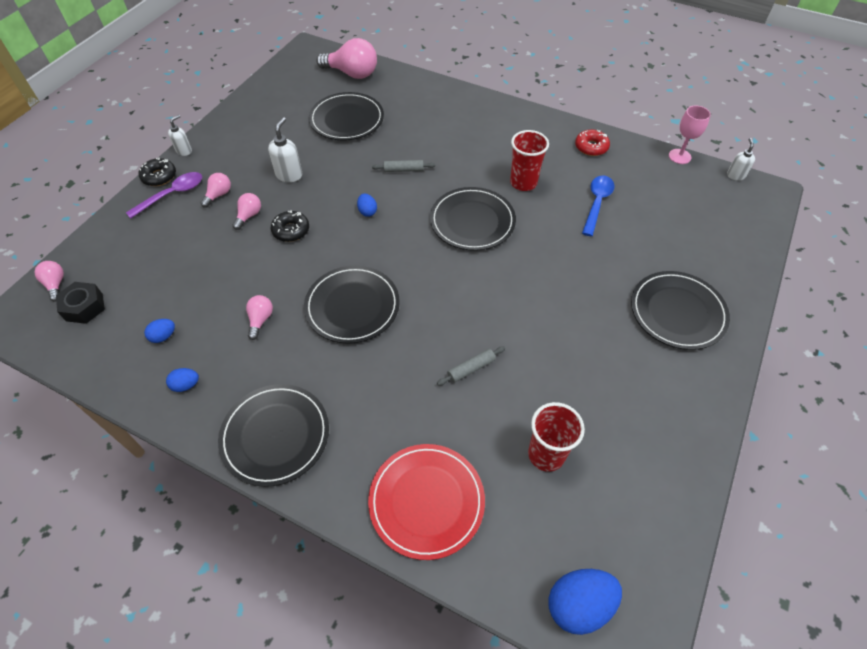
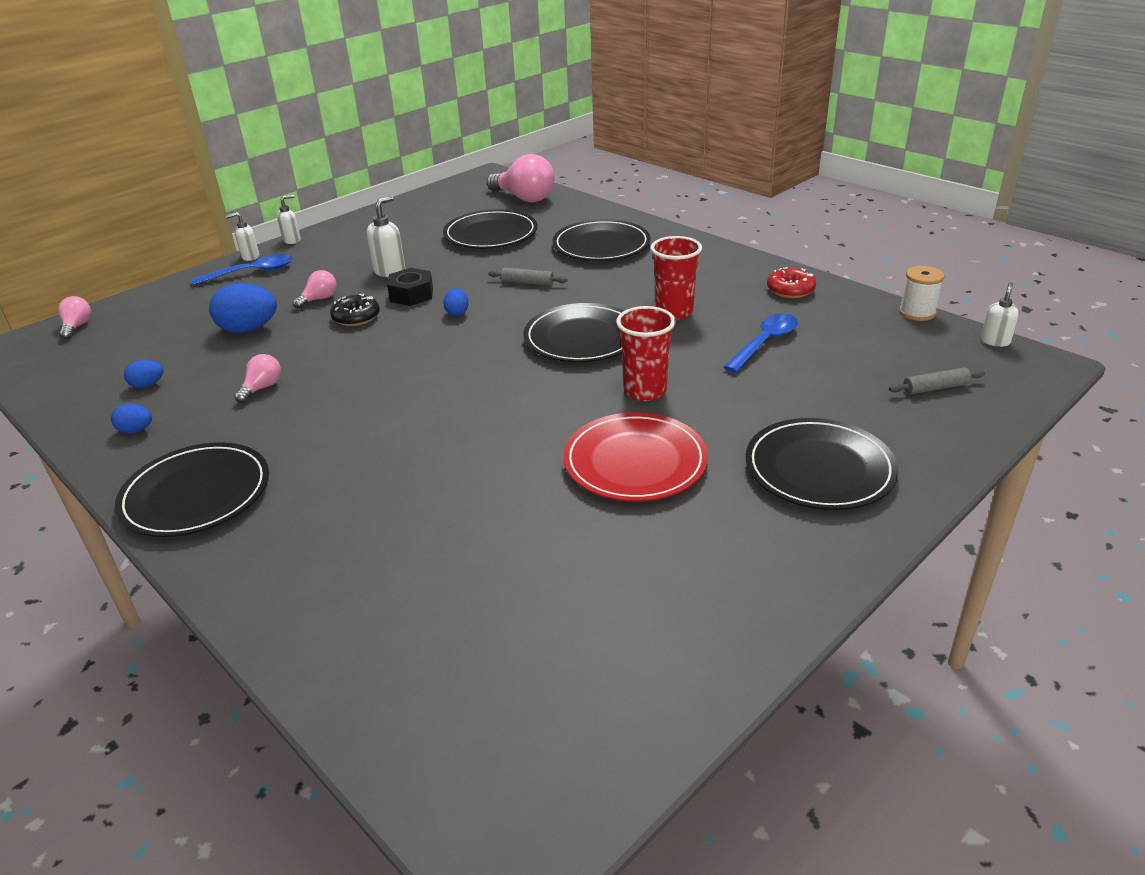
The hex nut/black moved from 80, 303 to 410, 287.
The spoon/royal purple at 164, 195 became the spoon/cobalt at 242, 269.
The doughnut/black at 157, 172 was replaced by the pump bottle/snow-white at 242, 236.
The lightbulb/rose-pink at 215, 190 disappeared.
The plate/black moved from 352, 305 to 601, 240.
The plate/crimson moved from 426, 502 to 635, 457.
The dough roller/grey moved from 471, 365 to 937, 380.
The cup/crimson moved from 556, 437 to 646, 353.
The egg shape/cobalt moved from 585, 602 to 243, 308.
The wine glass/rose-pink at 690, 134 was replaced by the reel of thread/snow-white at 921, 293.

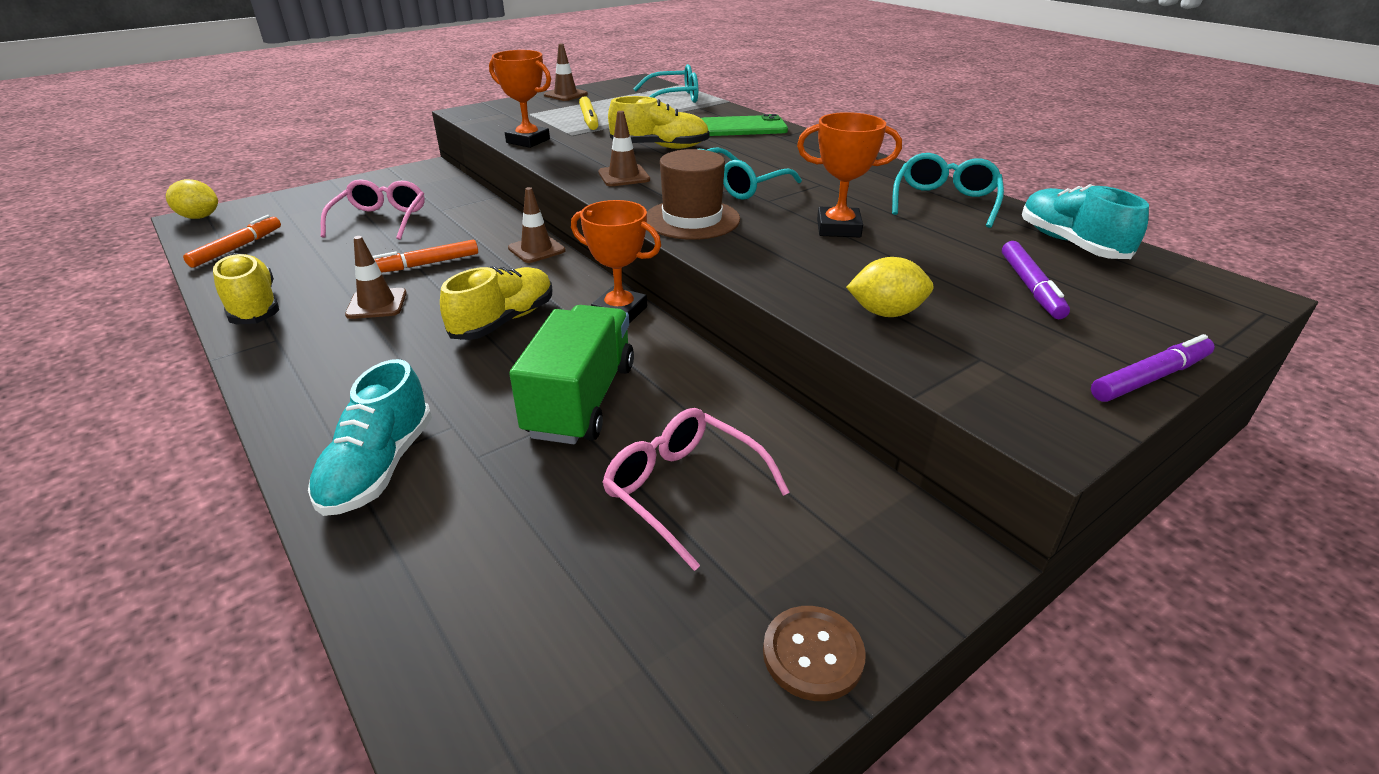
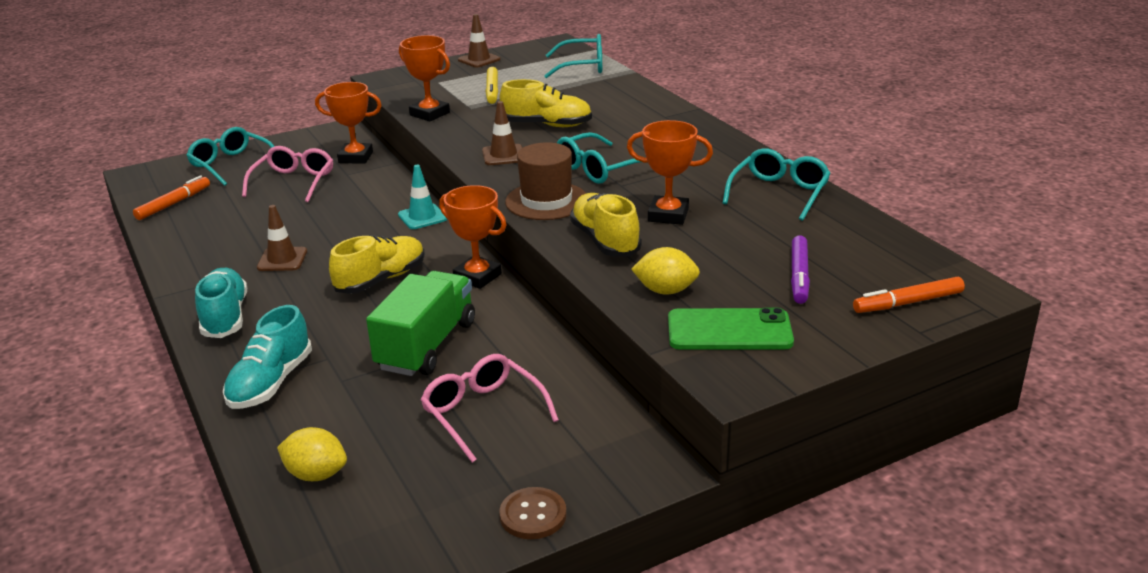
The lemon/bright yellow moved from 192, 199 to 312, 454.
The lace-up shoe/bright yellow moved from 246, 288 to 605, 225.
The felt pen/bright orange moved from 425, 256 to 909, 295.
The traffic cone/brown at 537, 225 became the traffic cone/aqua at 422, 197.
The phone/green moved from 744, 125 to 731, 329.
The lace-up shoe/aqua moved from 1085, 221 to 221, 303.
The felt pen/royal purple at 1153, 368 disappeared.
The glasses/aqua at 230, 156 appeared.
The award cup/bright orange at 348, 123 appeared.

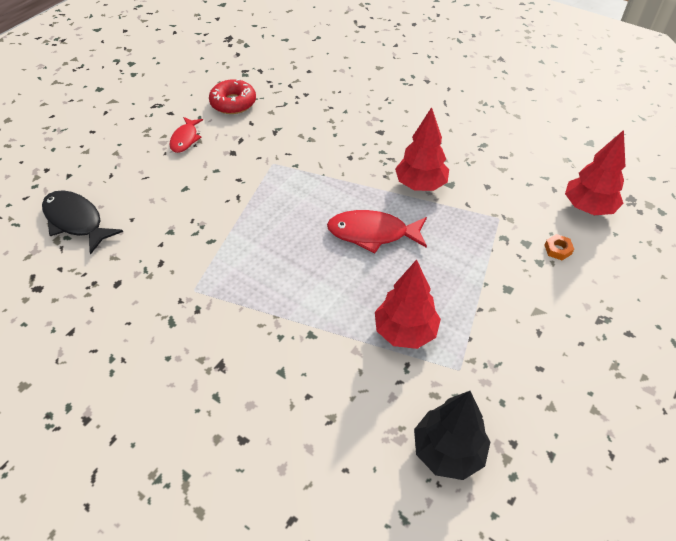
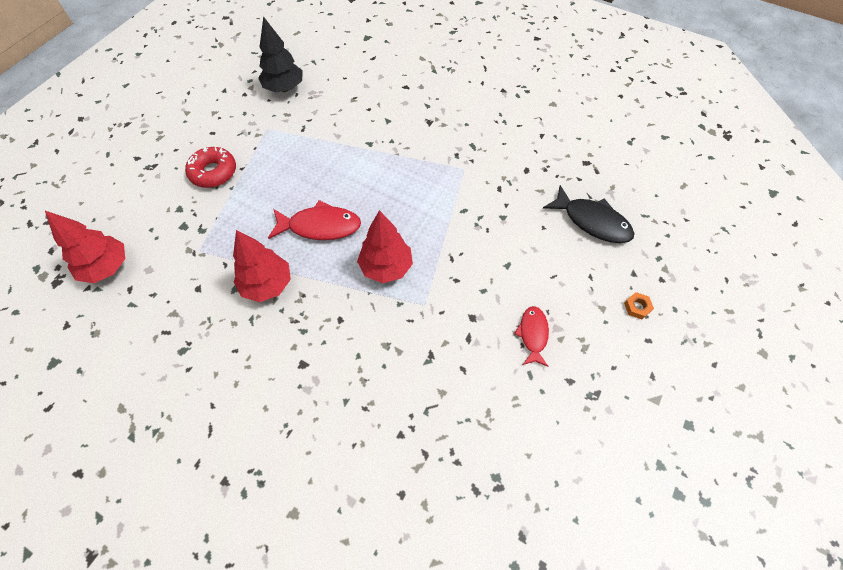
The doughnut/crimson moved from 232, 96 to 210, 167.
The fir tree/crimson moved from 408, 304 to 385, 246.
The hex nut/bright orange moved from 559, 247 to 639, 305.

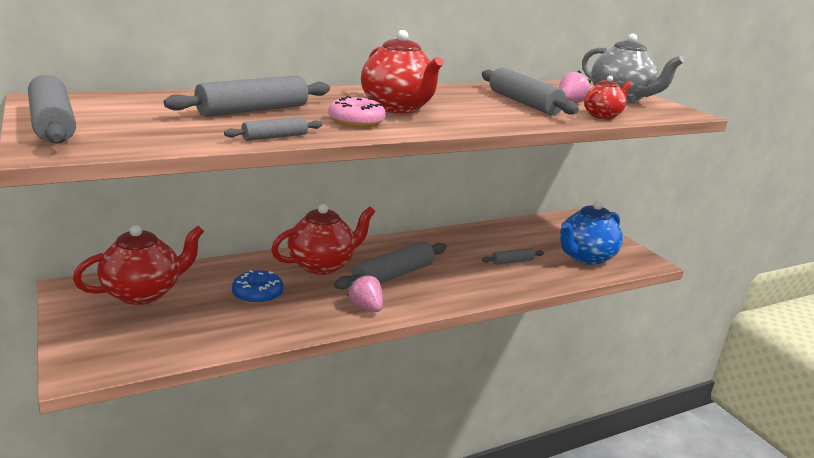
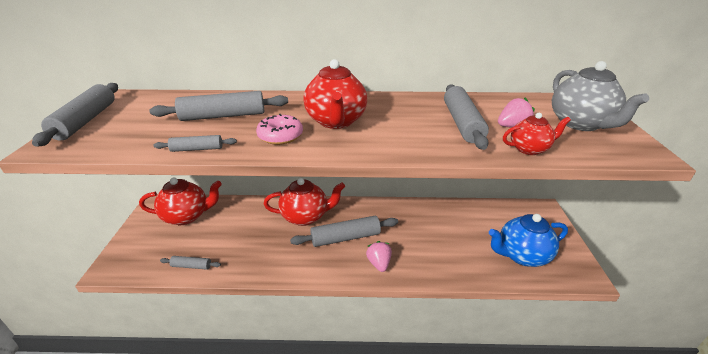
The doughnut/cobalt at 258, 287 disappeared.
The strawberry/rose-pink moved from 364, 292 to 379, 256.
The dough roller/grey moved from 513, 256 to 190, 263.

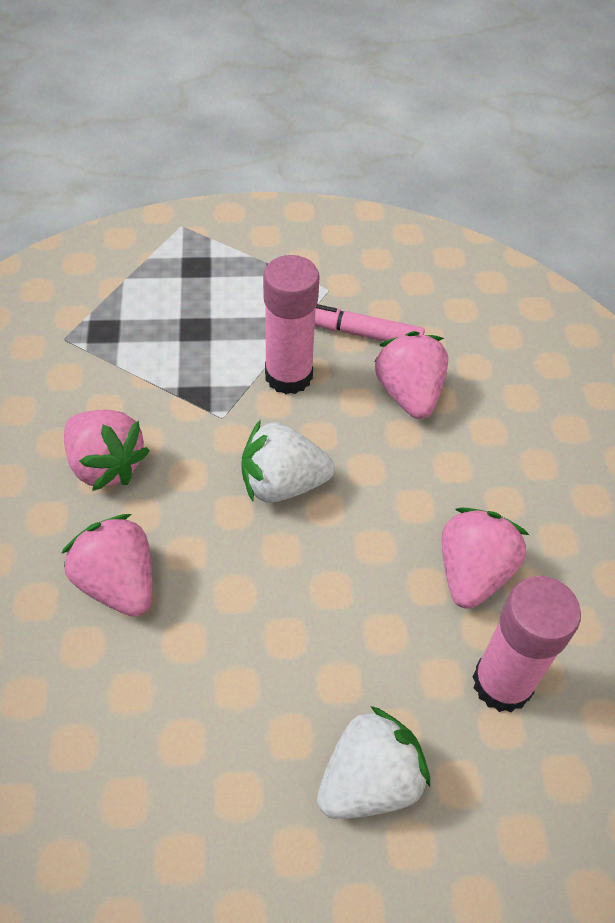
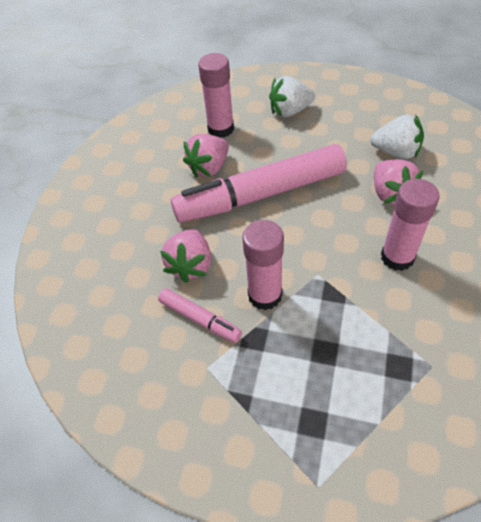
The strawberry/rose-pink at 107, 450 was replaced by the glue/rose-pink at 410, 225.
The strawberry/snow-white moved from 288, 461 to 397, 136.
The felt pen/rose-pink at 259, 183 appeared.

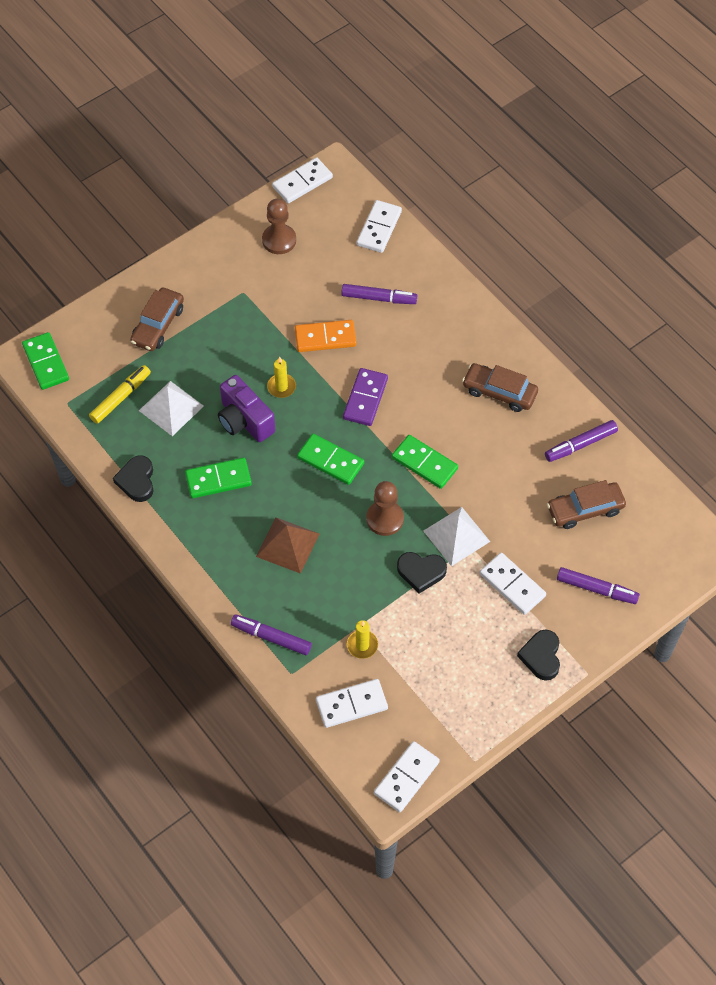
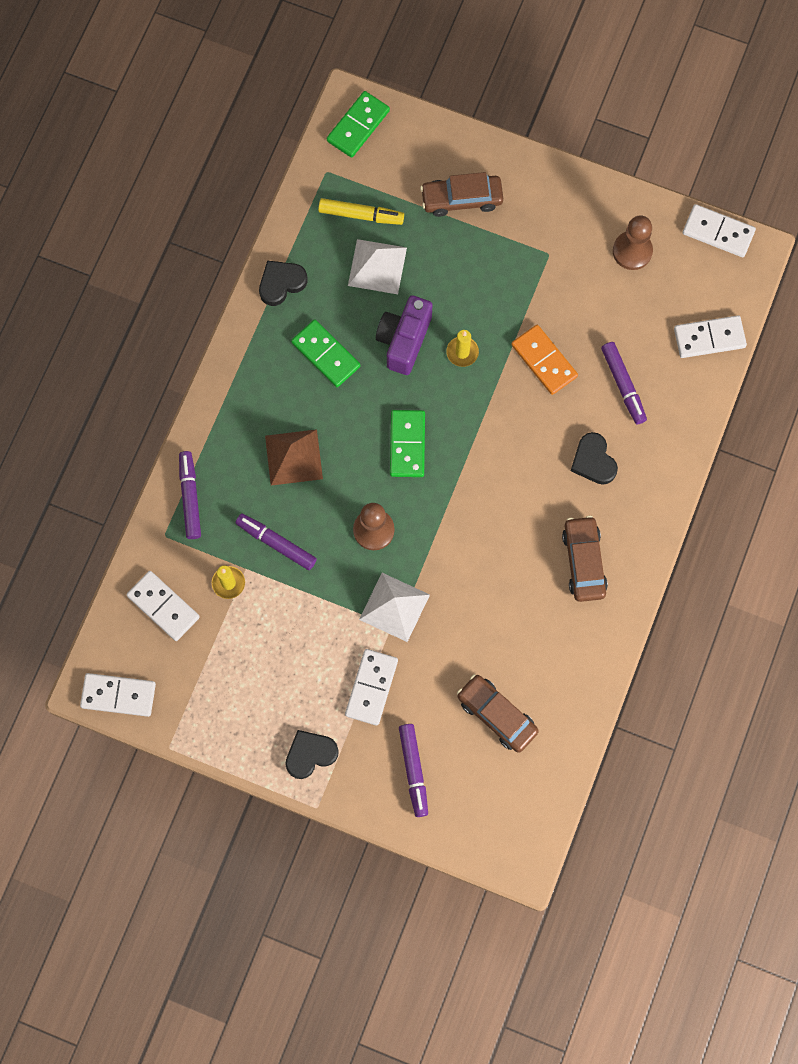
The domino tile/royal purple at 365, 397 disappeared.
The domino tile/green at 425, 462 disappeared.
The heart/black moved from 422, 573 to 594, 458.
The felt pen/royal purple moved from 581, 441 to 276, 541.

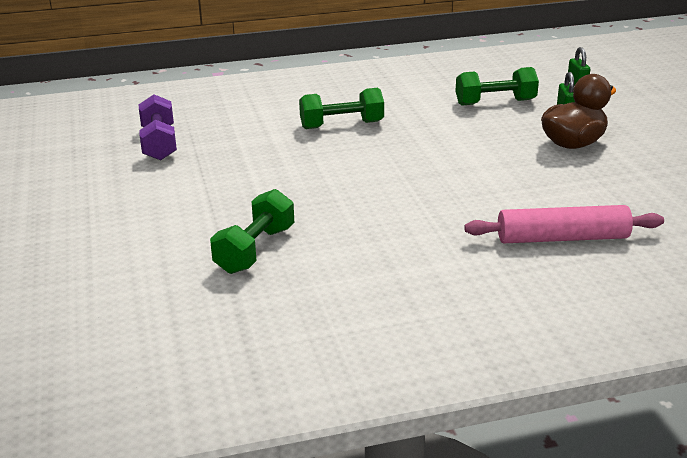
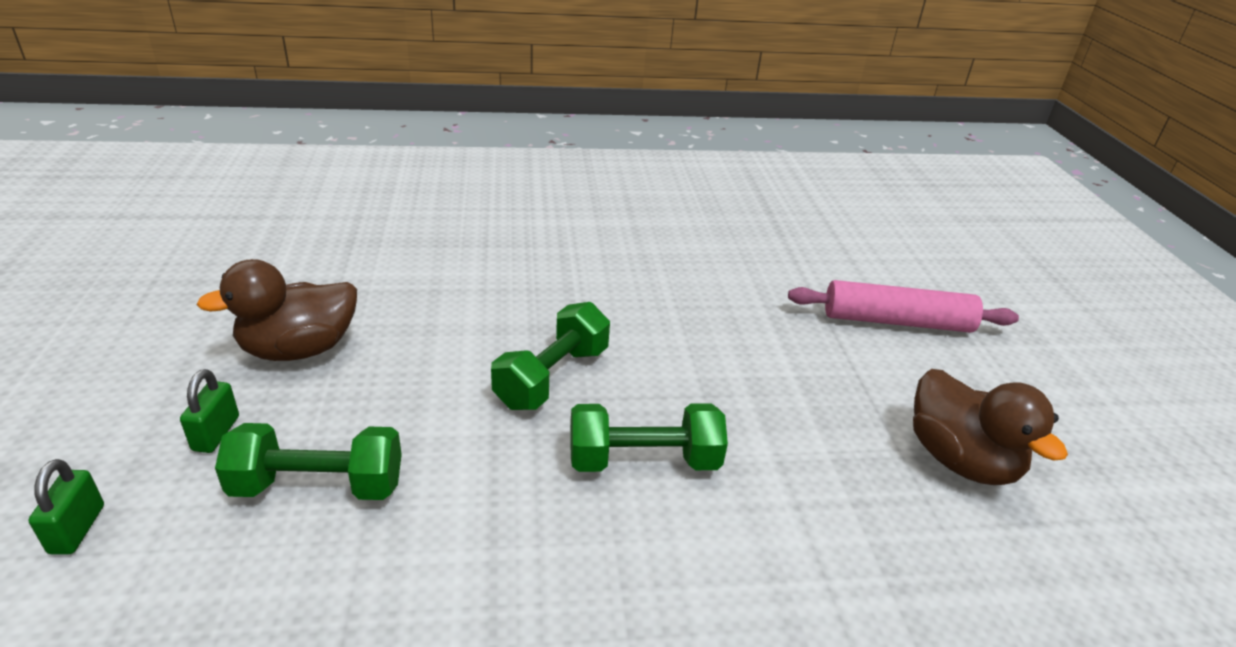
The free weight/royal purple at 158, 127 was replaced by the rubber duck/brown at 990, 427.
The free weight/green moved from 252, 231 to 550, 356.
The dough roller/rose-pink moved from 564, 224 to 903, 306.

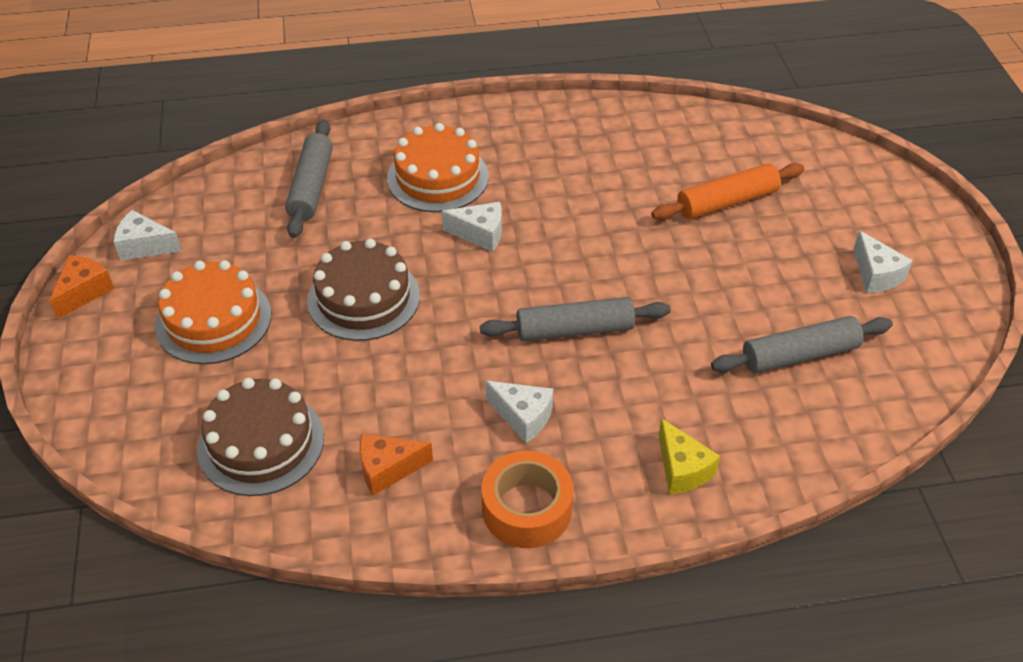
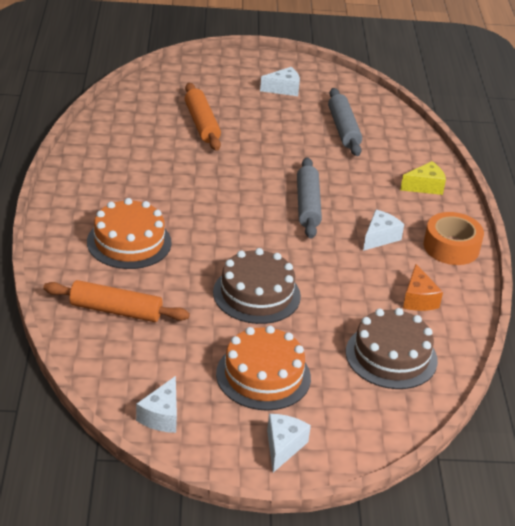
The cheese wedge/bright orange at 81, 287 disappeared.
The dough roller/grey at 309, 179 became the dough roller/bright orange at 116, 301.
The cheese wedge/snow-white moved from 472, 227 to 289, 443.

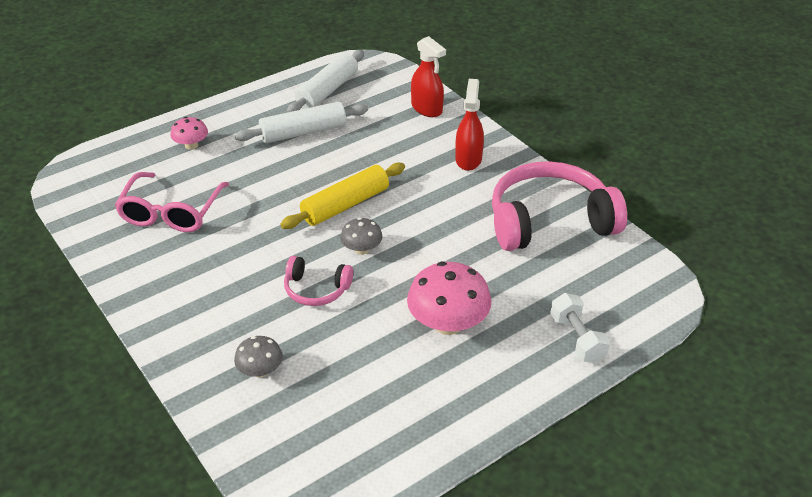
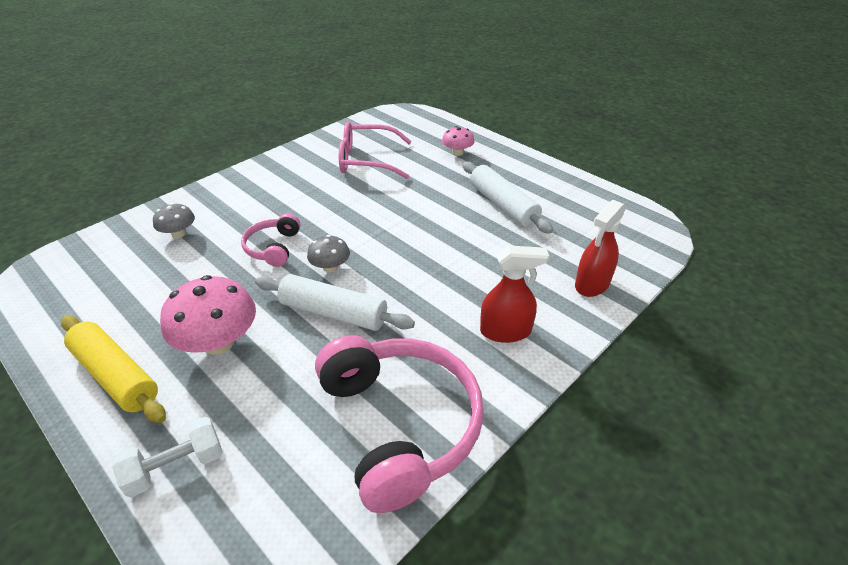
The dough roller/bright yellow moved from 342, 196 to 113, 369.
The dough roller/snow-white moved from 325, 81 to 335, 302.

